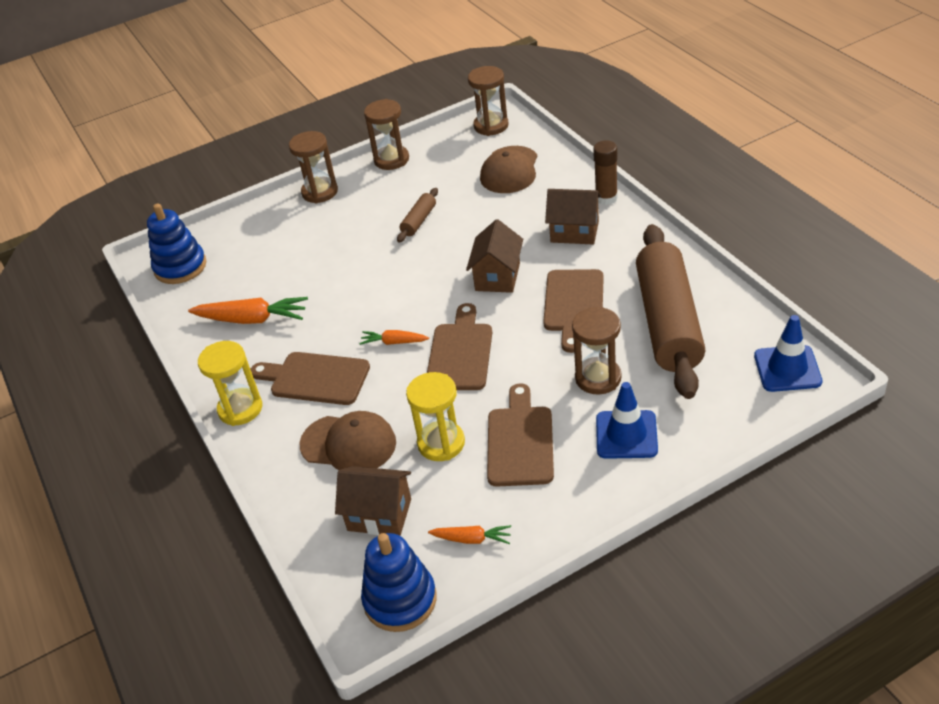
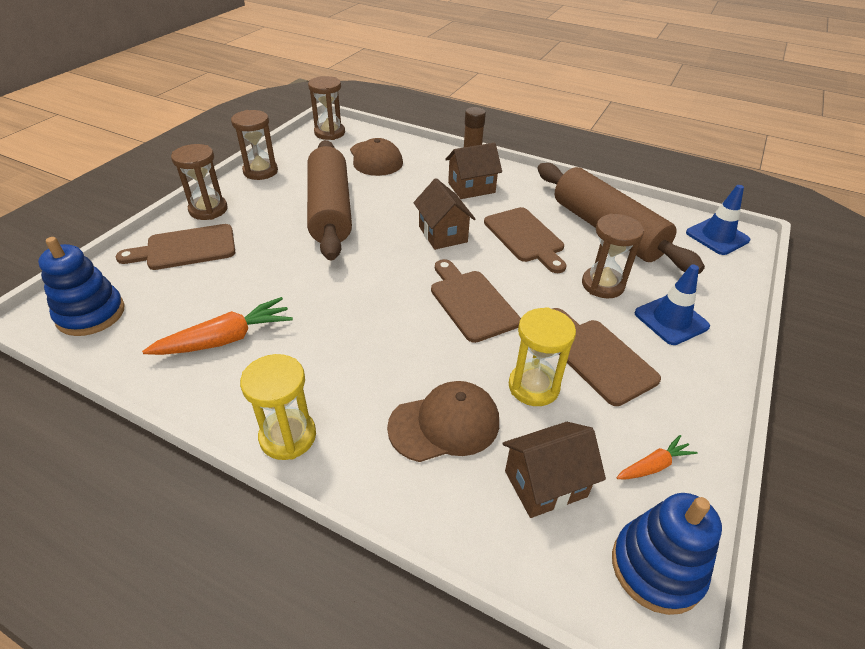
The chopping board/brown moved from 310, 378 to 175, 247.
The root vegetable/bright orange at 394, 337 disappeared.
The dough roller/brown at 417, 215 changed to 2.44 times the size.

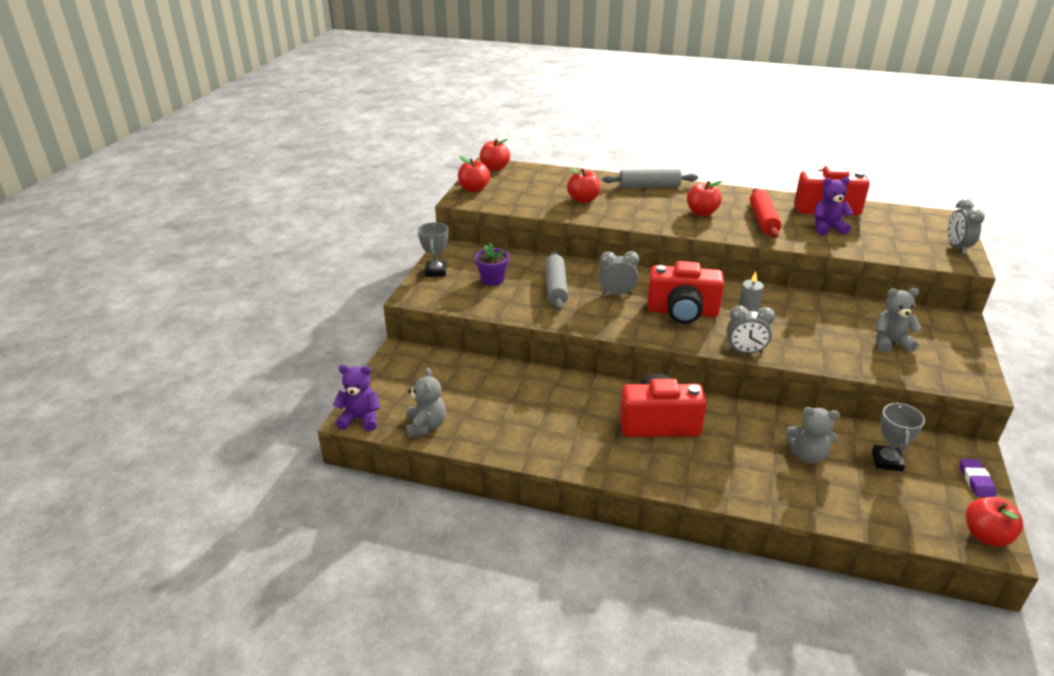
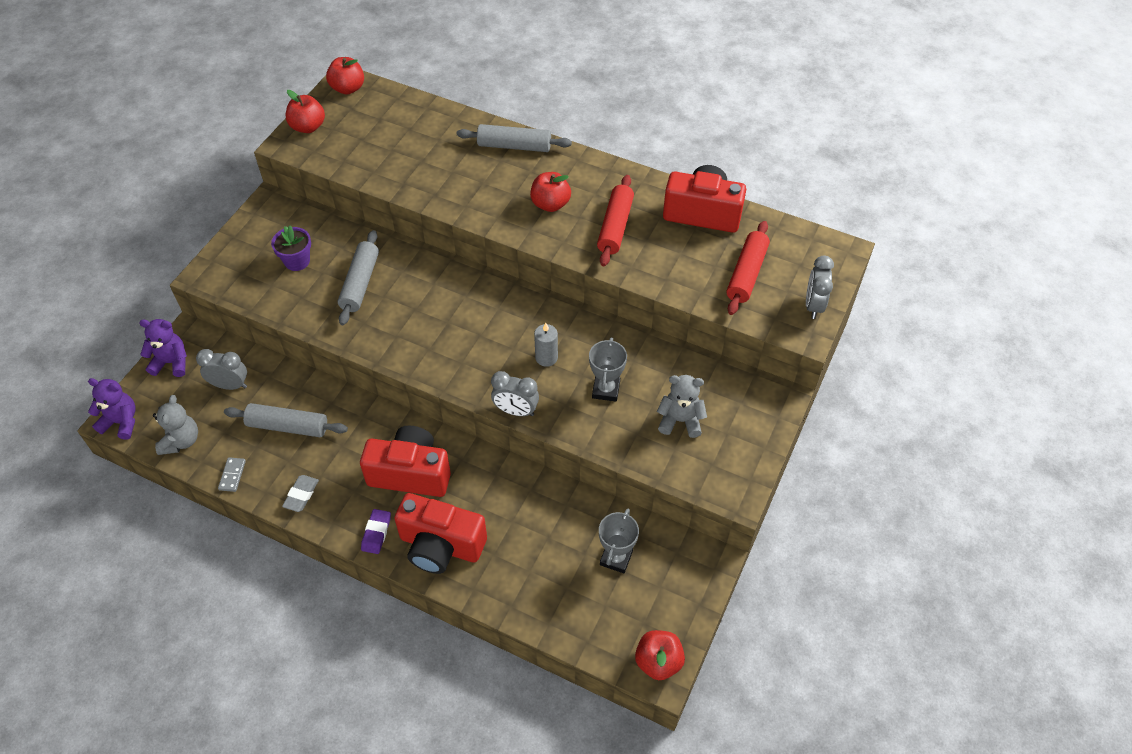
The award cup/grey moved from 433, 249 to 608, 370.
The apple/crimson at 583, 185 disappeared.
The bedside clock/grey moved from 619, 273 to 221, 369.
The camera/crimson moved from 685, 292 to 440, 533.
The teddy/grey at 813, 435 disappeared.
The teddy/royal purple moved from 833, 206 to 163, 348.
The eraser/royal purple moved from 978, 478 to 376, 531.
The domino tile/grey at 232, 474 appeared.
The dough roller/grey at 286, 420 appeared.
The eraser/grey at 300, 493 appeared.
The dough roller/crimson at 748, 268 appeared.

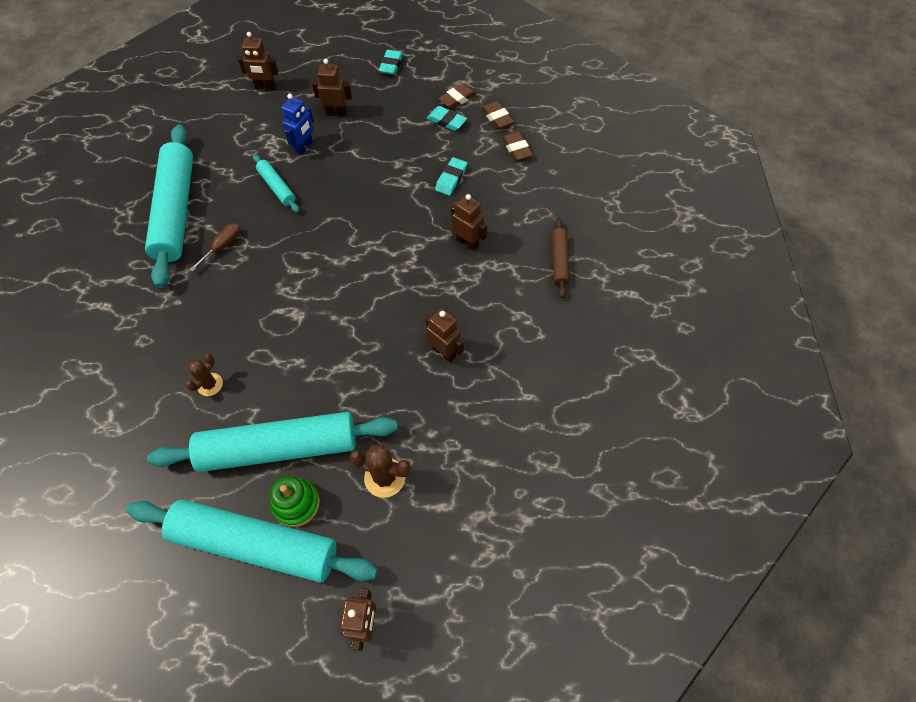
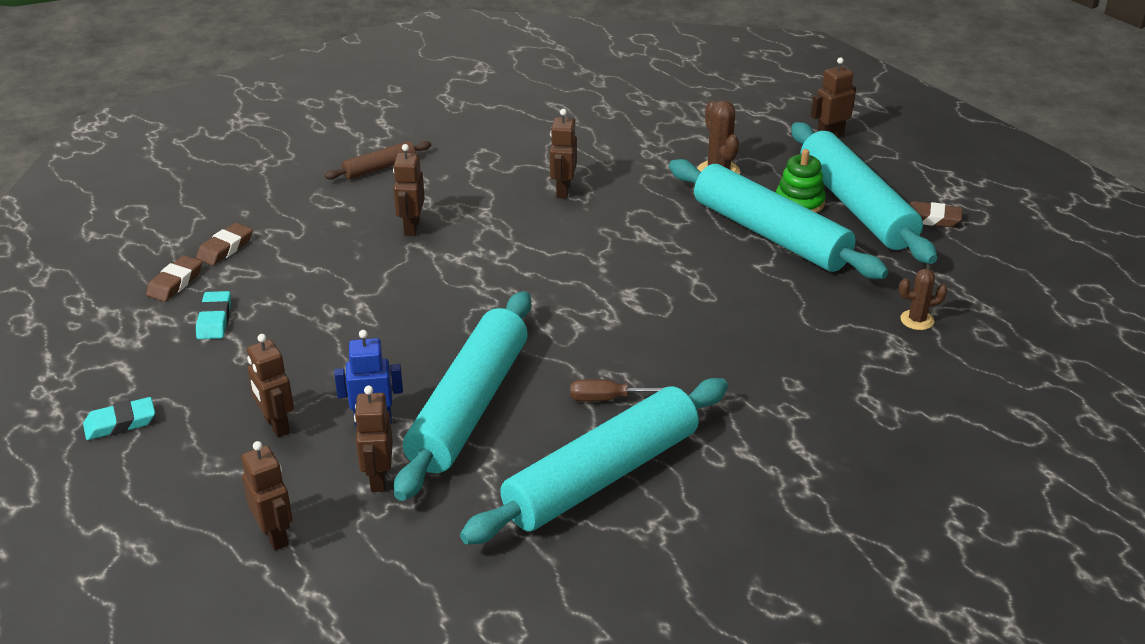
The cactus/brown moved from 204, 375 to 923, 299.
The dough roller/aqua at 276, 183 changed to 2.19 times the size.
The eraser/aqua at 451, 176 disappeared.
The eraser/brown moved from 457, 96 to 936, 214.
The robot/brown at 373, 439 appeared.

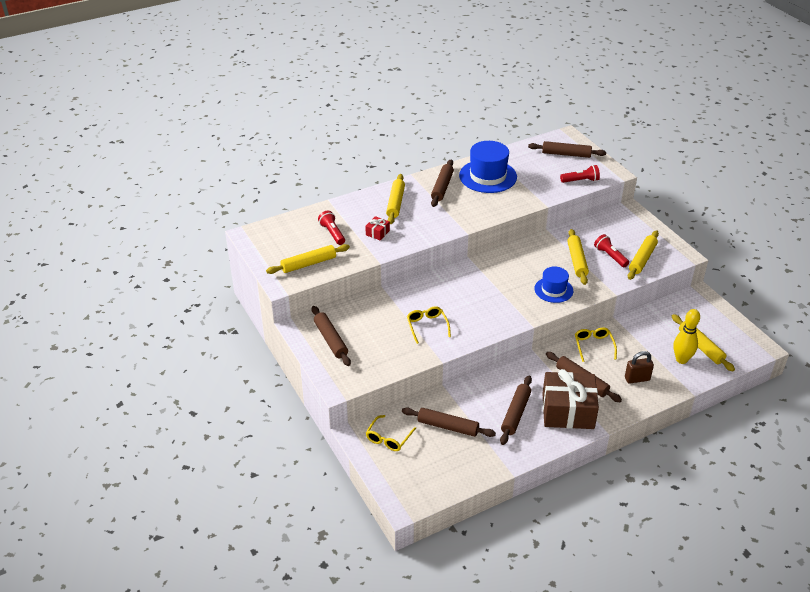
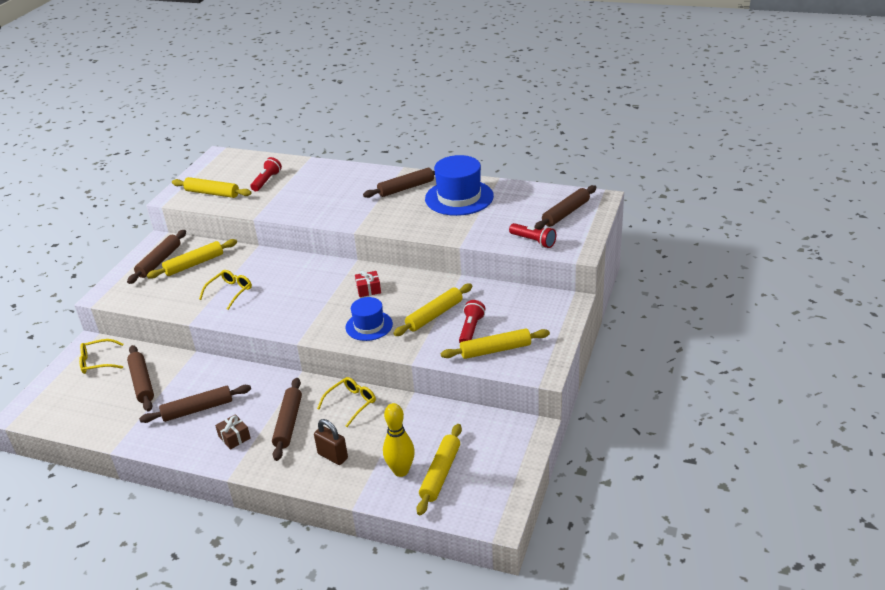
The wrapped gift/crimson moved from 377, 228 to 368, 284.
The dough roller/bright yellow moved from 395, 199 to 192, 259.
The dough roller/brown at 567, 149 turned 75 degrees clockwise.
The wrapped gift/brown at 570, 399 changed to 0.42 times the size.

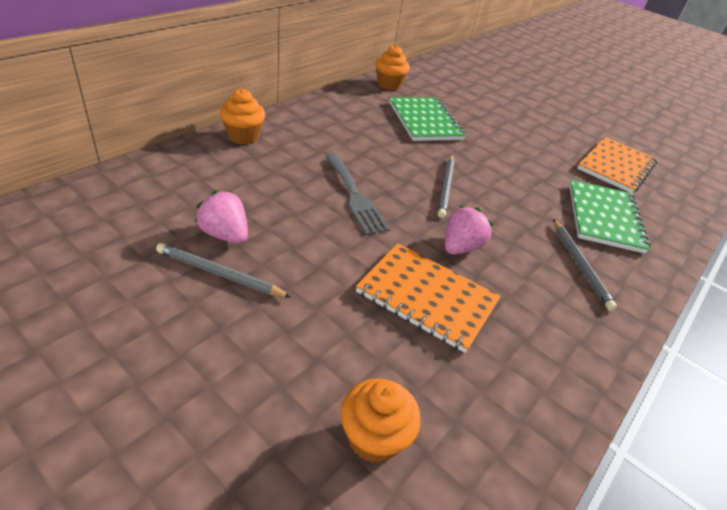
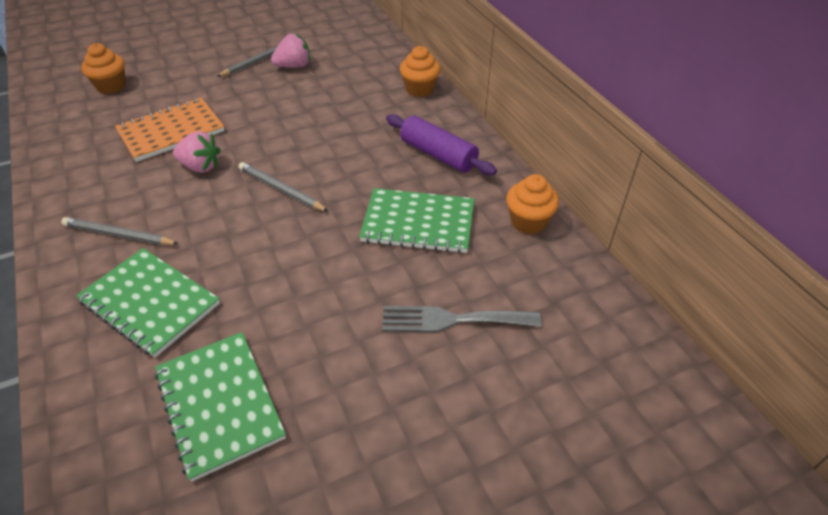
The table fork/grey moved from 357, 194 to 462, 319.
The strawberry/rose-pink at 469, 230 turned 45 degrees counterclockwise.
The notepad/bright orange at 617, 165 became the notepad/green at 220, 407.
The dough roller/royal purple at 441, 144 appeared.

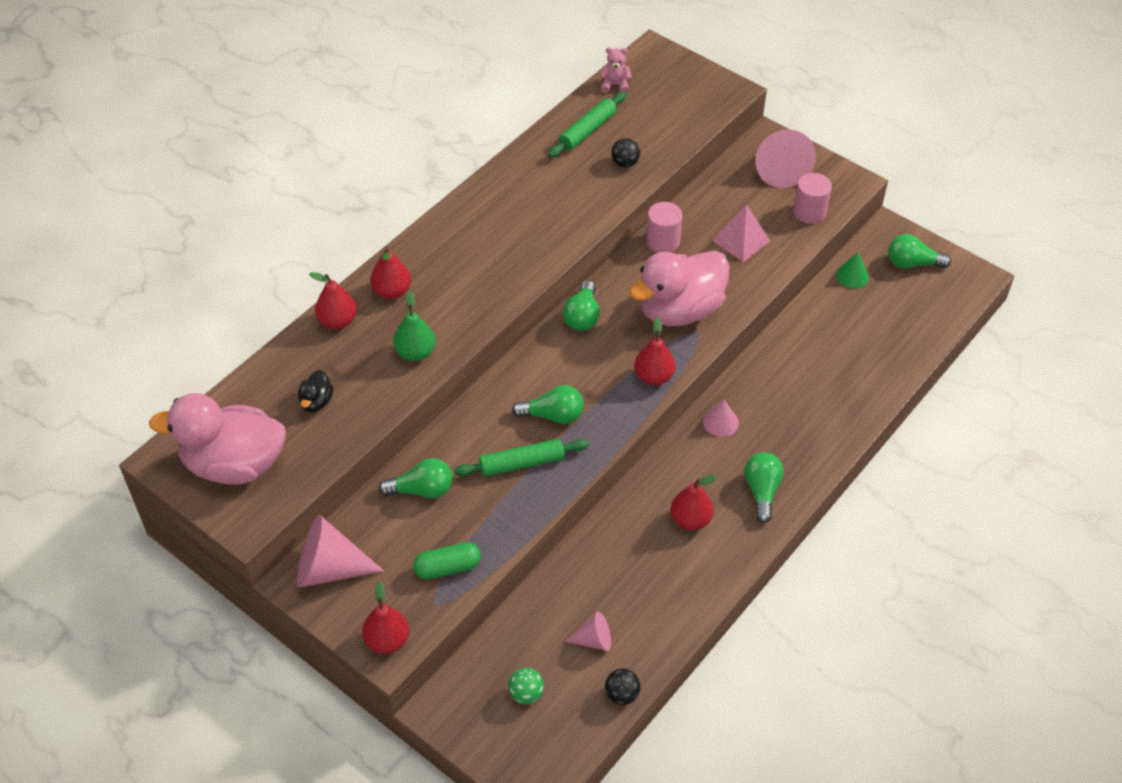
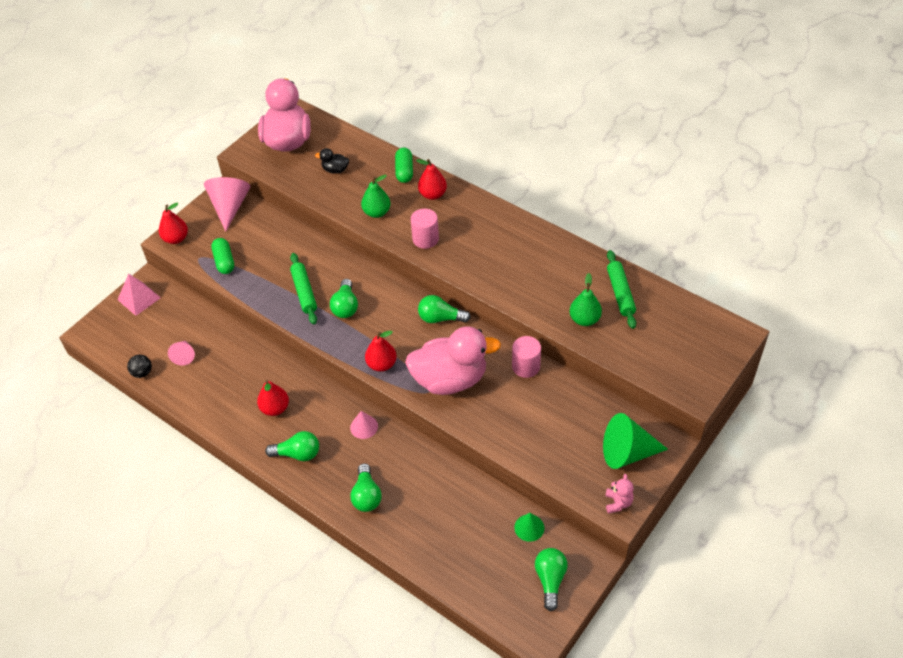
The toy pear/crimson at 333, 301 was replaced by the capsule/green at 404, 165.
The lightbulb/green moved from 416, 478 to 366, 487.
The ball/green at 526, 686 disappeared.
The dough roller/green at 587, 125 turned 45 degrees clockwise.
The teddy/rose-pink moved from 615, 70 to 619, 494.
The ball/black at 625, 153 was replaced by the toy pear/green at 586, 299.
The rubber duck/rose-pink at 679, 288 turned 120 degrees clockwise.
The pyramid shape/rose-pink moved from 741, 233 to 139, 295.
The solid cone/rose-pink at 785, 159 became the solid cone/green at 635, 441.
The cylinder/rose-pink moved from 812, 198 to 425, 228.

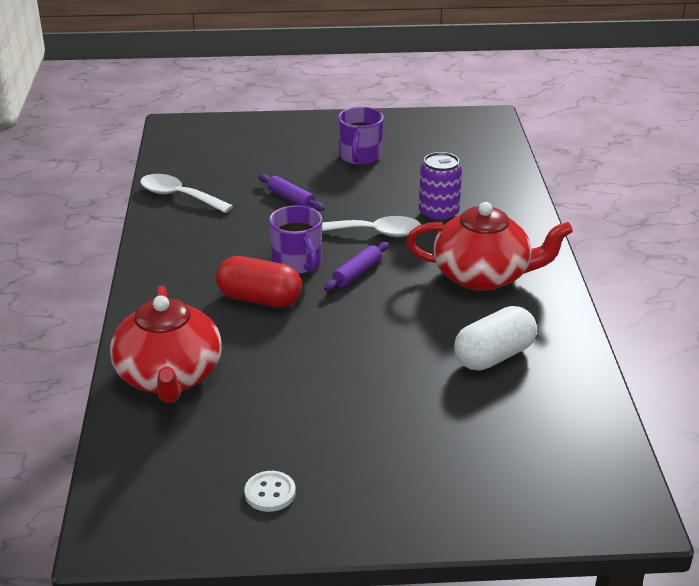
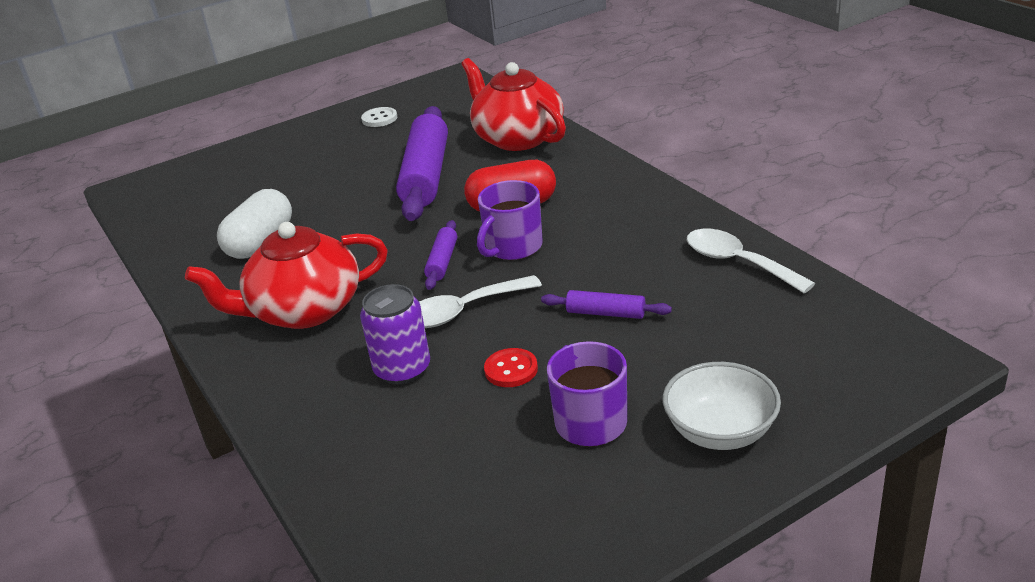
The spoon/snow-white at 186, 193 turned 135 degrees counterclockwise.
The mug/royal purple at 295, 239 turned 90 degrees counterclockwise.
The dough roller/royal purple at 422, 163 appeared.
The shirt button/crimson at 511, 367 appeared.
The deep dish/snow-white at 722, 406 appeared.

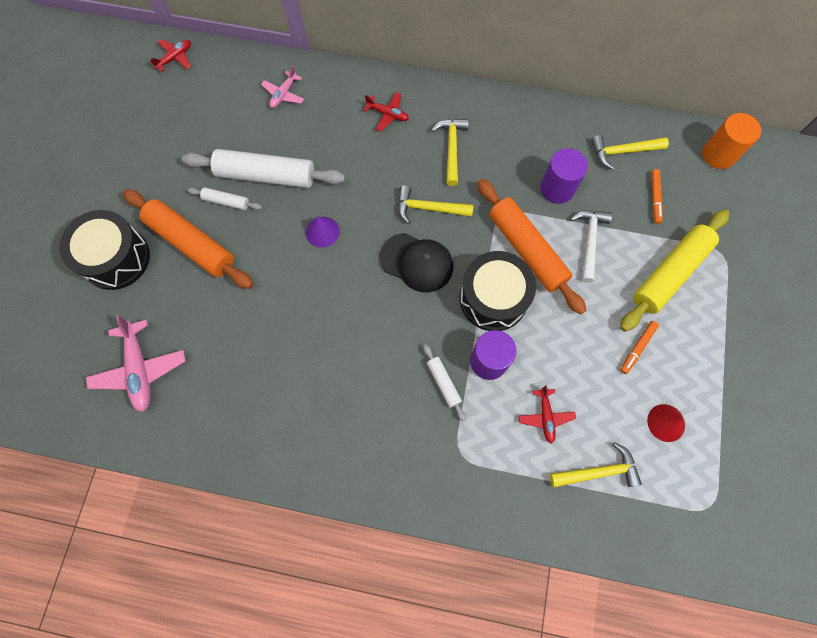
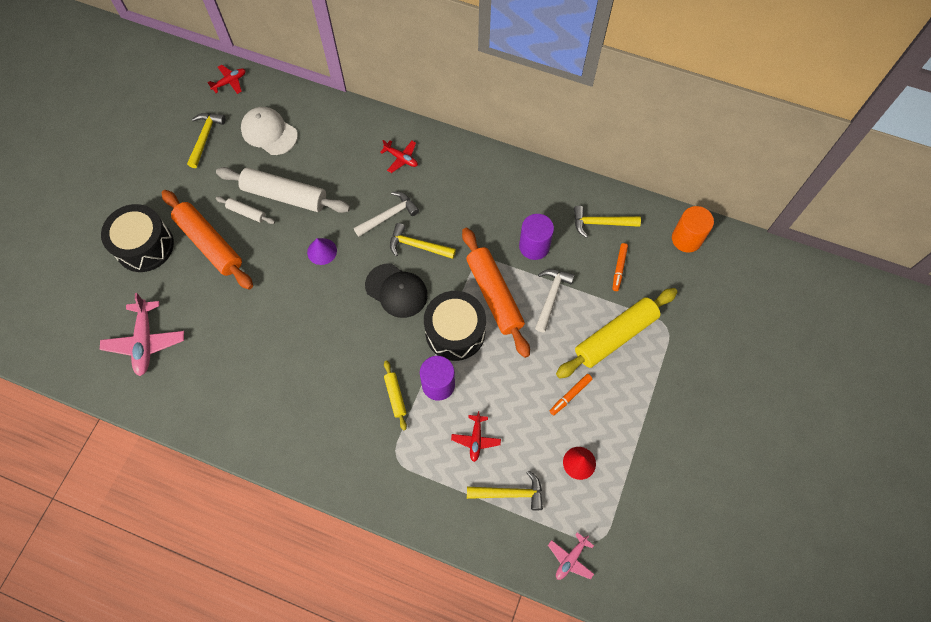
The aeroplane/rose-pink moved from 282, 87 to 571, 556.
The dough roller/snow-white at 444, 382 became the dough roller/bright yellow at 395, 395.
The claw hammer/bright yellow moved from 450, 152 to 206, 140.
The peaked cap/snow-white at 269, 131 appeared.
The claw hammer/snow-white at 386, 214 appeared.

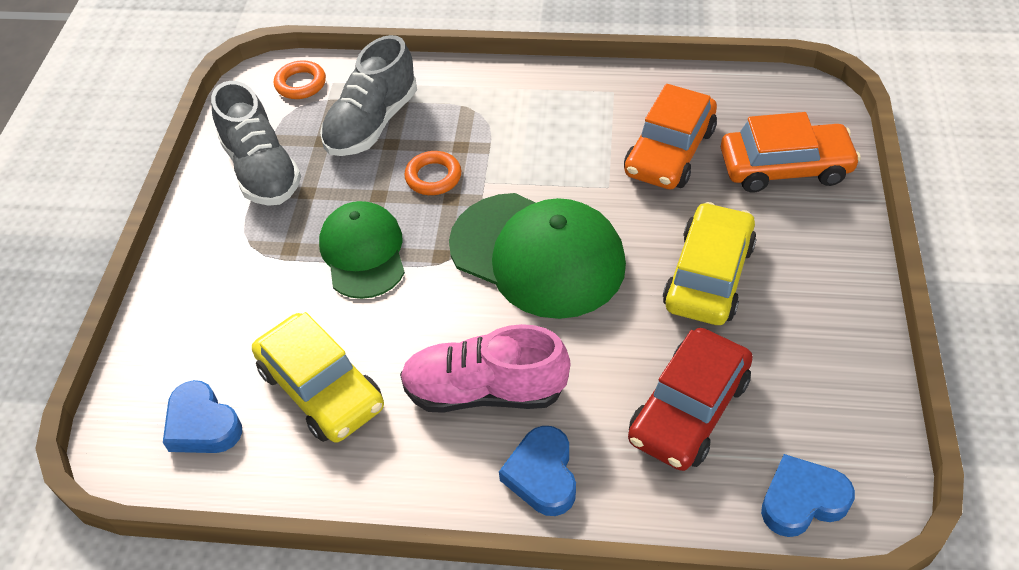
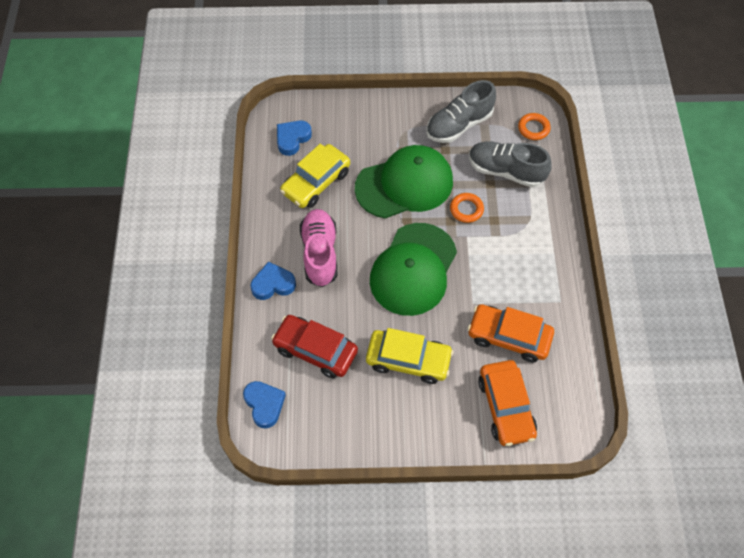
The peaked cap/green at 362, 250 changed to 1.56 times the size.

